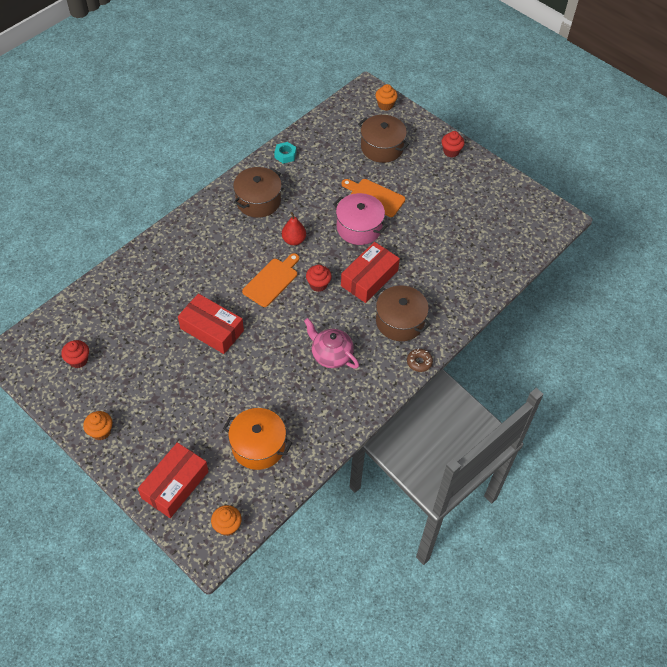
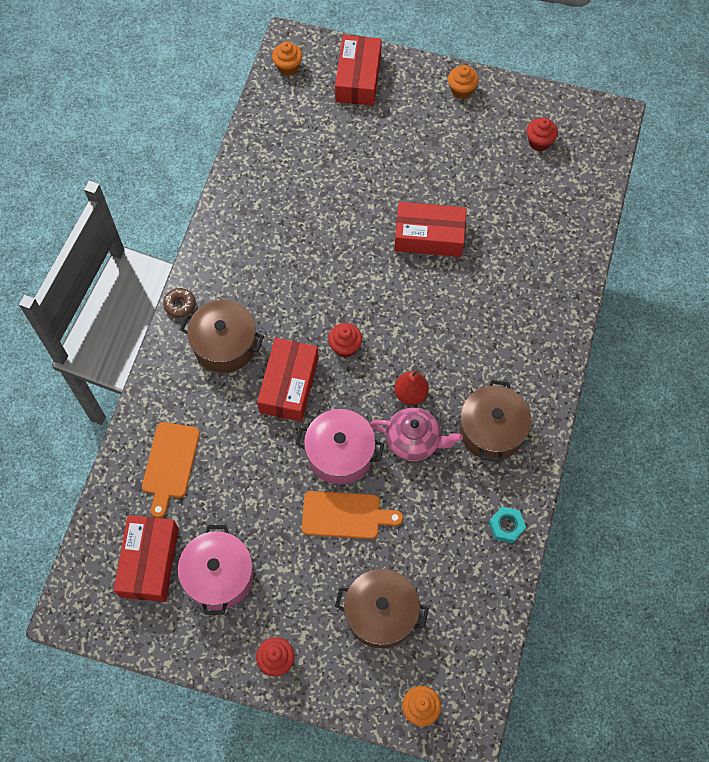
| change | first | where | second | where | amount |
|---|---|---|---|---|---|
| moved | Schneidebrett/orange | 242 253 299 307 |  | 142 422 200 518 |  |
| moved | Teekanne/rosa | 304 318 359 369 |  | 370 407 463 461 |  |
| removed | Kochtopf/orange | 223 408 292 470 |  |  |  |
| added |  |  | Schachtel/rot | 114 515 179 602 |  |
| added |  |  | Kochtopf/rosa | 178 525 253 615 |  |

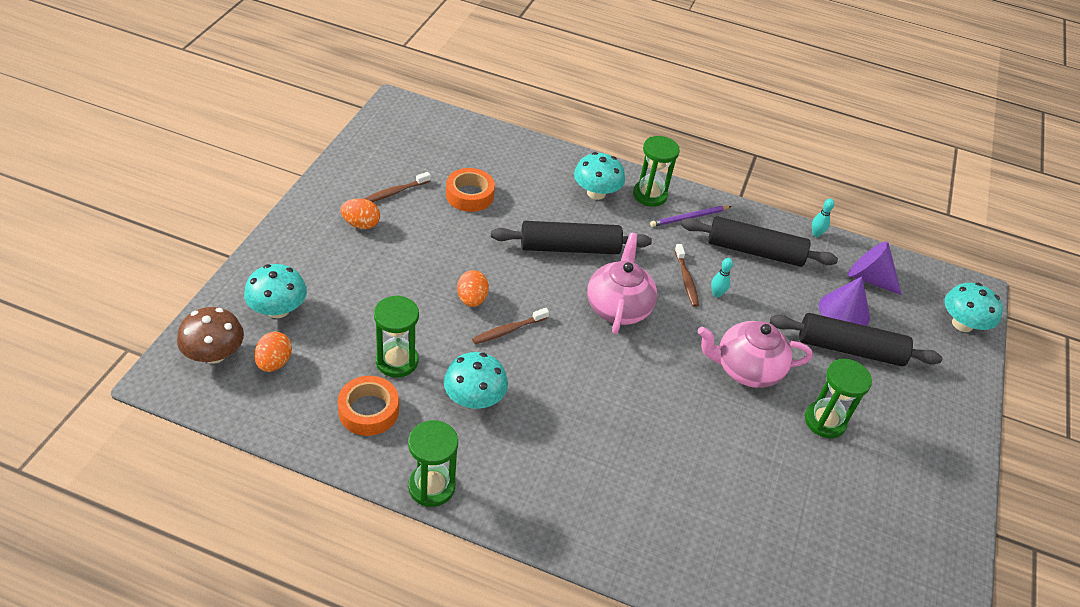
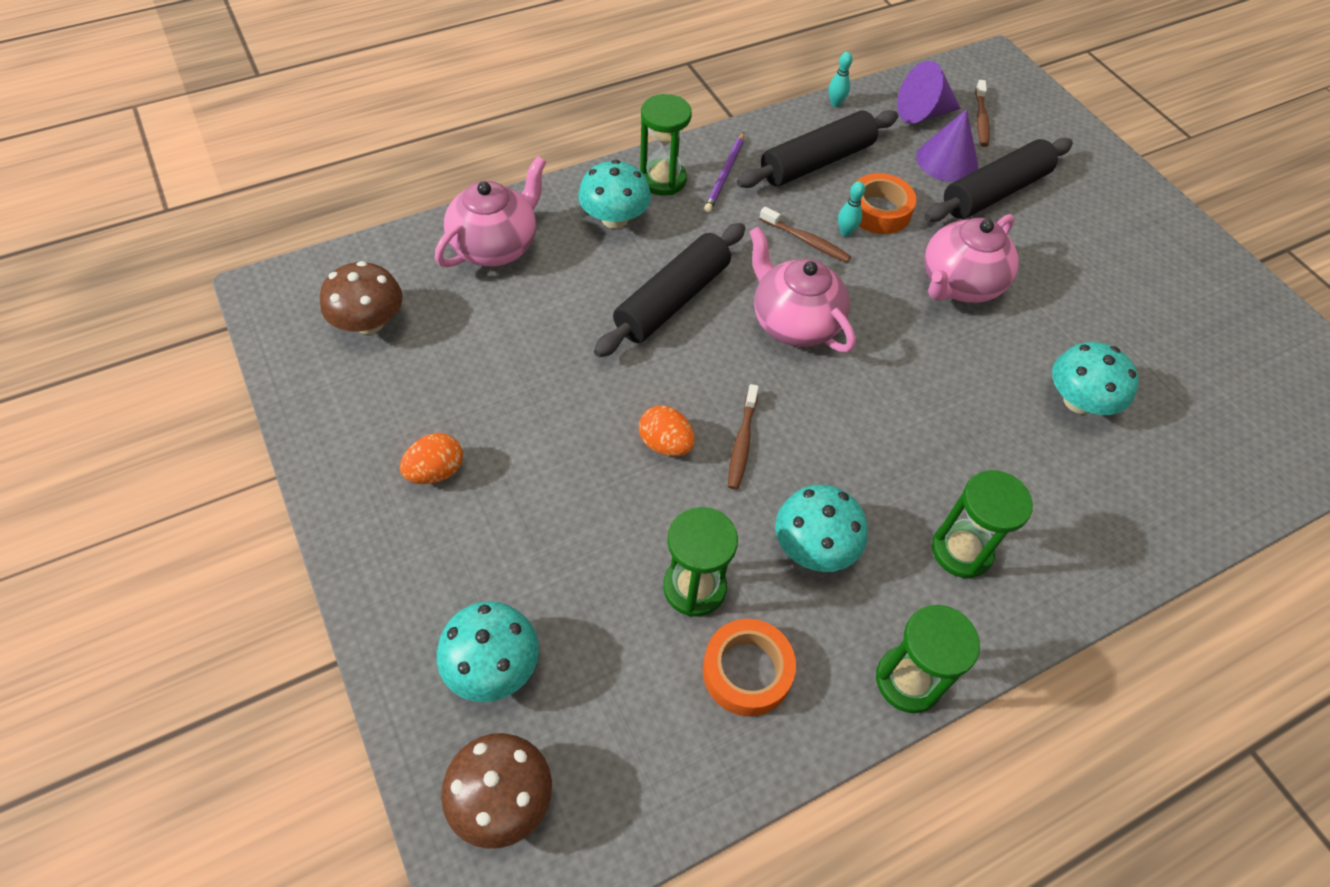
| change | first | where | second | where | amount |
|---|---|---|---|---|---|
| moved | Klebeband/orange | 446 168 495 212 |  | 849 173 917 234 |  |
| moved | Zahnbürste/braun | 364 172 431 202 |  | 975 80 990 147 |  |
| moved | Pilz/türkis | 945 283 1003 332 |  | 1052 342 1139 415 |  |
| removed | Ei/orange | 254 332 292 372 |  |  |  |
| moved | Sanduhr/grün | 805 359 872 438 |  | 932 470 1033 578 |  |
| added |  |  | Teekanne/rosa | 435 156 546 267 |  |
| added |  |  | Pilz/braun | 320 261 403 334 |  |

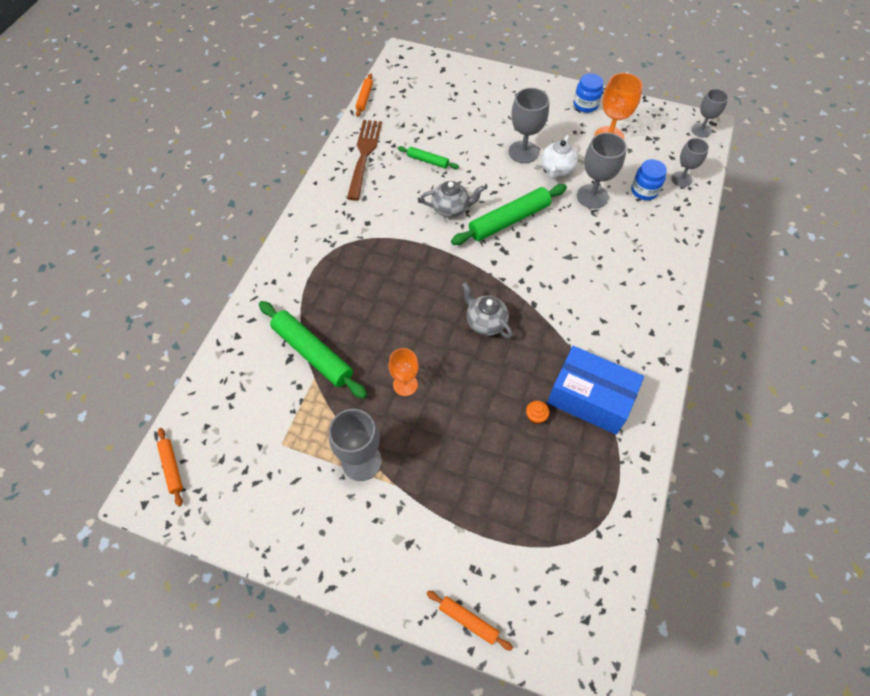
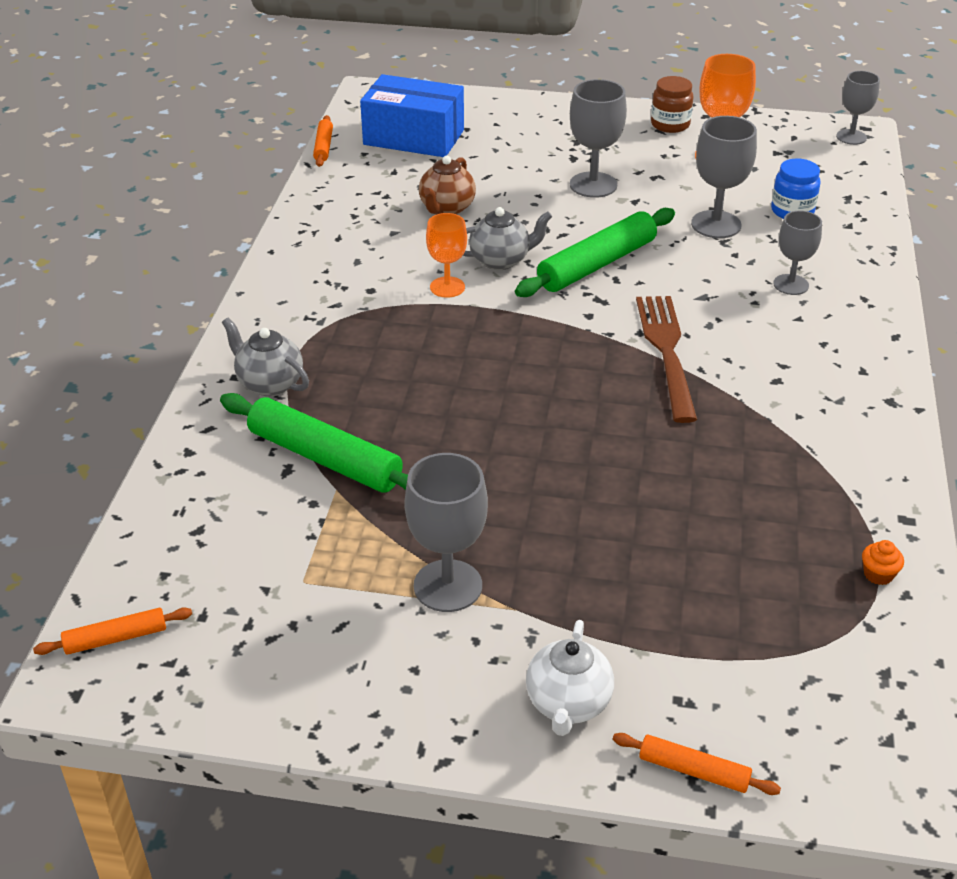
| change | first | where | second | where | amount |
|---|---|---|---|---|---|
| recoloured | Einmachglas/blau | 574 73 603 113 | Einmachglas/braun | 651 76 694 133 |  |
| moved | Gabel/braun | 347 120 382 201 |  | 636 296 697 423 |  |
| moved | Teekanne/weiß | 541 135 578 179 |  | 526 620 614 736 |  |
| moved | Kelch/grau | 671 138 709 187 |  | 773 211 822 295 |  |
| replaced | Nudelholz/grün | 398 146 459 169 | Teekanne/braun | 419 156 476 214 |  |
| moved | Teekanne/grau | 462 282 513 338 |  | 222 318 309 396 |  |
| moved | Schachtel/blau | 547 346 644 435 |  | 360 74 464 157 |  |
| moved | Kelch/orange | 389 348 419 396 |  | 426 213 467 298 |  |
| moved | Muffin/orange | 526 401 549 424 |  | 862 540 904 585 |  |
| turned | Nudelholz/orange | 157 428 183 507 |  | 33 607 192 655 | 75 degrees counterclockwise |

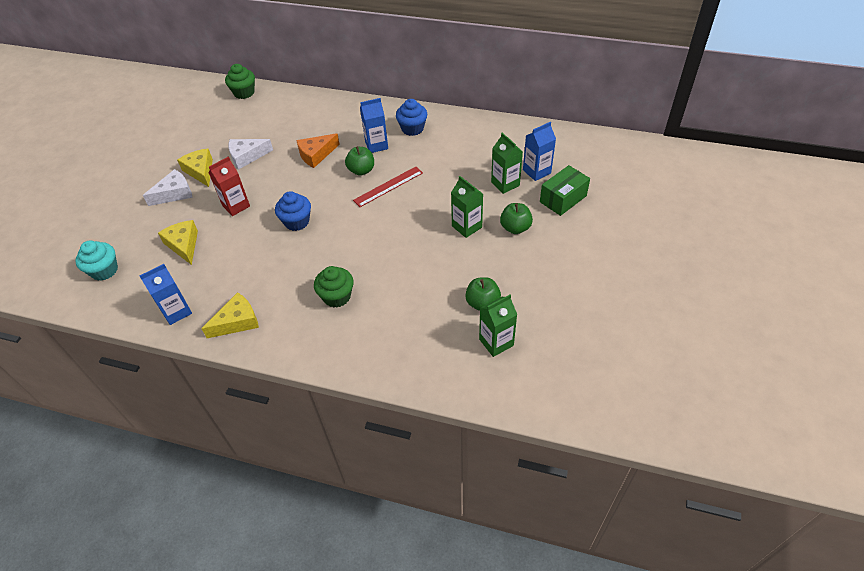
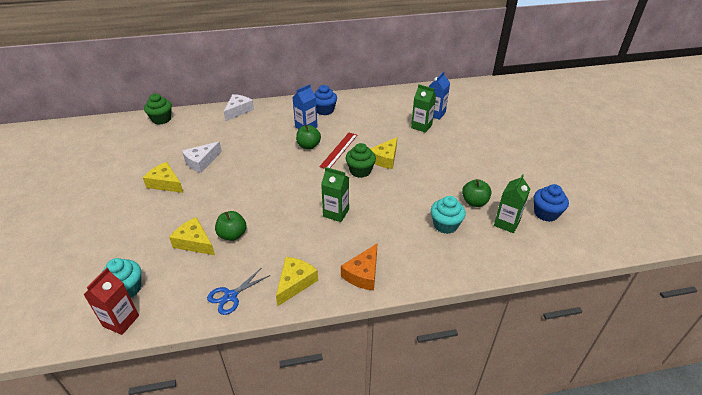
| change | first | where | second | where | amount |
|---|---|---|---|---|---|
| moved | Käse/orange | 296 133 340 168 |  | 341 243 378 291 |  |
| moved | Getränkekarton/rot | 208 156 250 216 |  | 83 268 139 335 |  |
| removed | Schachtel/grün | 540 165 590 216 |  |  |  |
| moved | Käse/weiß | 143 169 192 206 |  | 224 94 254 121 |  |
| moved | Getränkekarton/grün | 451 176 483 238 |  | 321 167 349 222 |  |
| moved | Muffin/blau | 275 191 311 231 |  | 534 184 569 222 |  |
| moved | Apfel/grün | 500 203 533 234 |  | 215 211 247 241 |  |
| replaced | Getränkekarton/blau | 140 264 192 325 | Schere/blau | 207 268 270 315 |  |
| moved | Muffin/grün | 314 266 354 308 |  | 346 143 376 178 |  |
| added |  |  | Käse/gelb | 370 137 397 169 |  |
| added |  |  | Muffin/türkis | 431 196 466 234 |  |

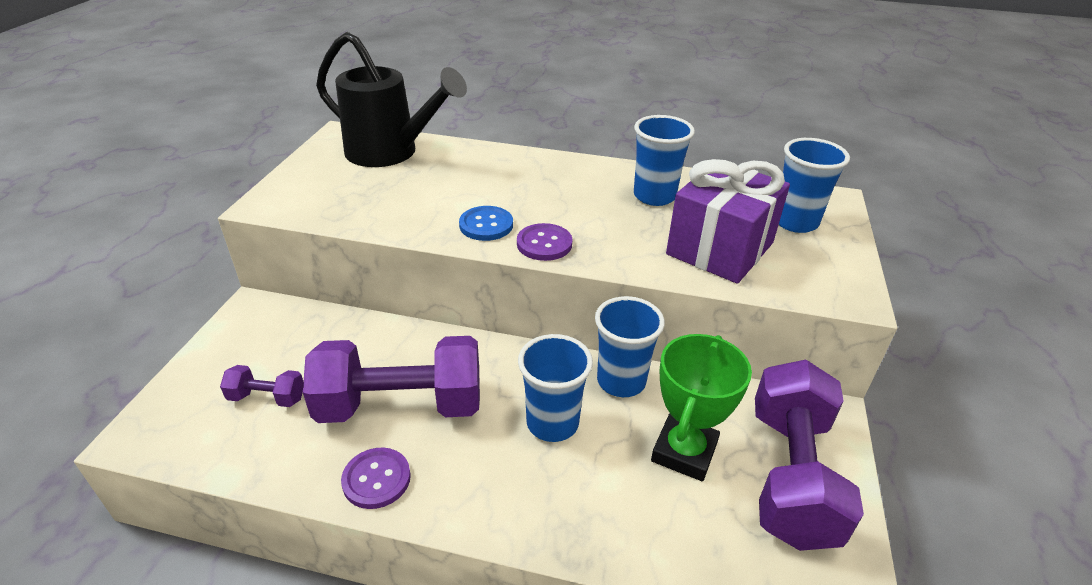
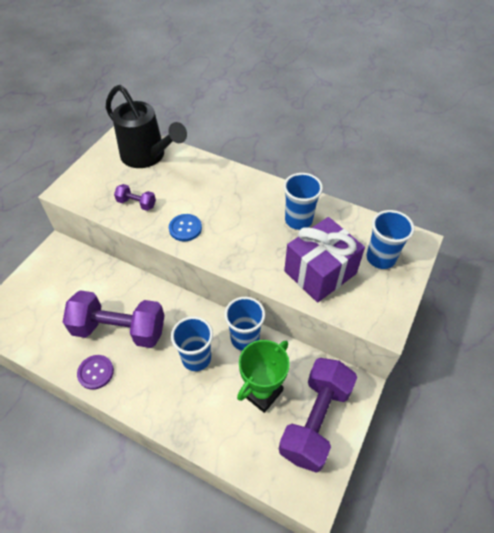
| change | first | where | second | where | amount |
|---|---|---|---|---|---|
| removed | Knopf/lila | 517 223 573 261 |  |  |  |
| moved | Hantel/lila | 220 365 303 407 |  | 114 184 156 211 |  |

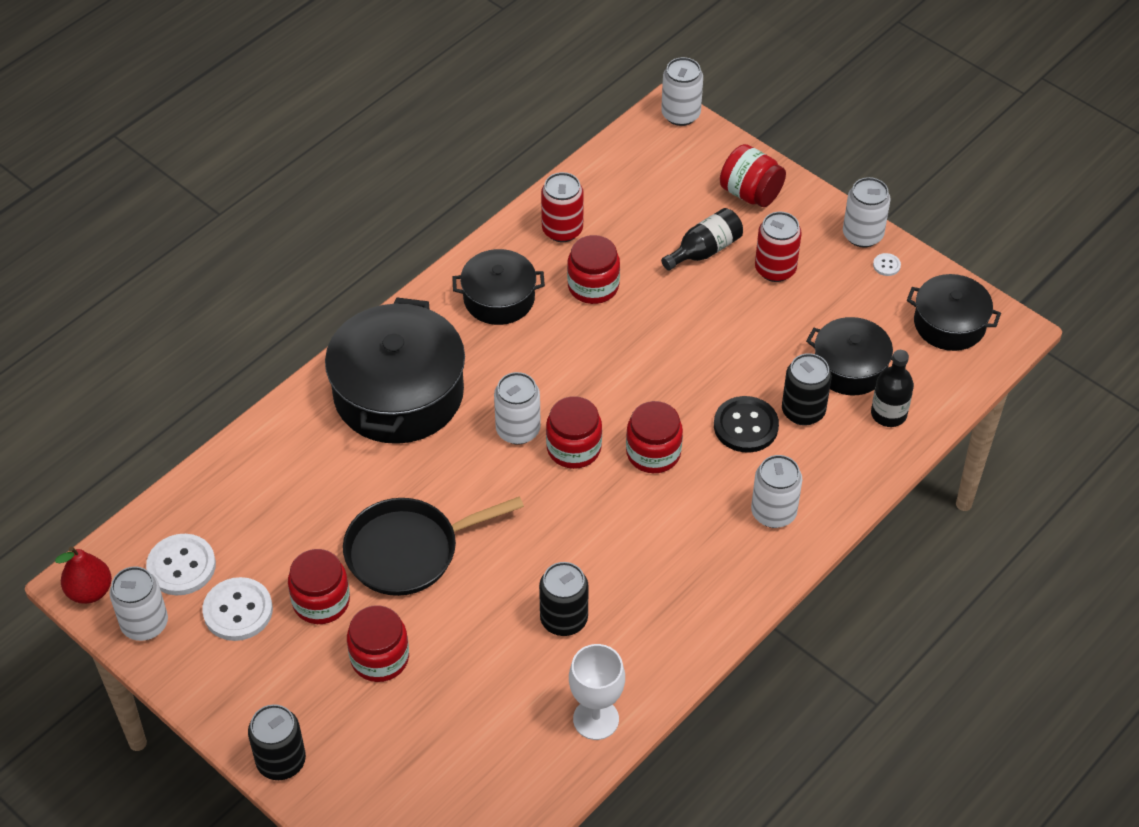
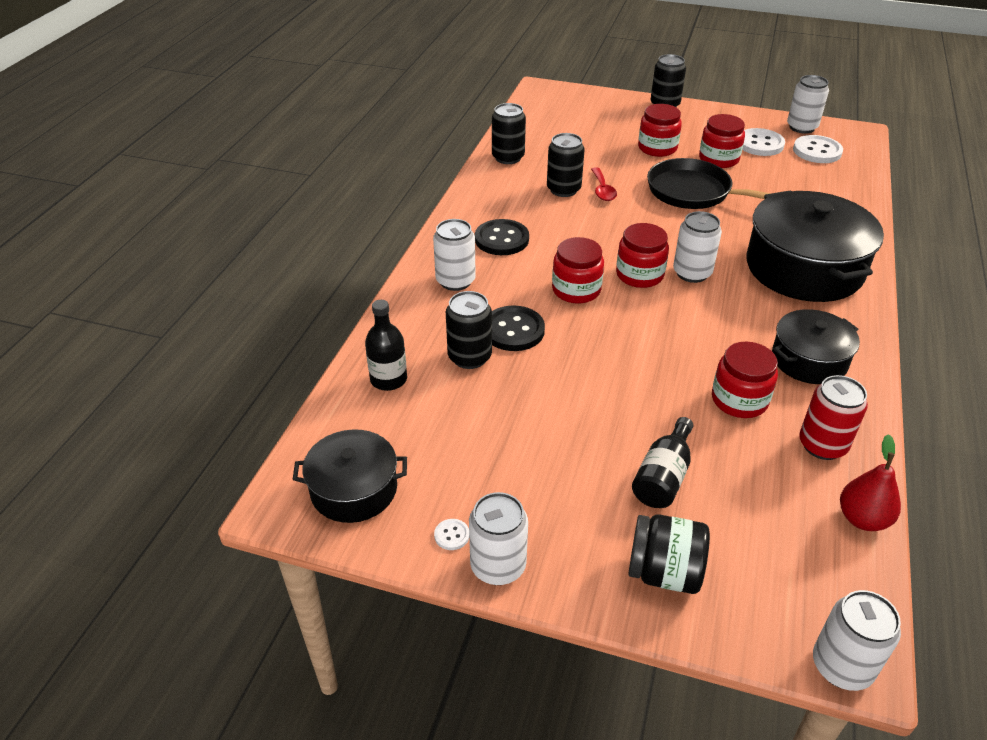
| change | first | where | second | where | amount |
|---|---|---|---|---|---|
| recoloured | Einmachglas/rot | 720 144 786 207 | Einmachglas/schwarz | 628 514 710 594 |  |
| removed | Dose/rot | 755 212 802 282 |  |  |  |
| removed | Kochtopf/schwarz | 806 317 893 395 |  |  |  |
| turned | Pfanne/schwarz | 343 496 524 596 |  | 647 158 772 209 | 105 degrees counterclockwise |
| moved | Birne/rot | 55 547 112 604 |  | 840 434 901 531 |  |
| replaced | Kelch/weiß | 569 644 625 740 | Dose/schwarz | 492 103 526 164 |  |
| added |  |  | Löffel/rot | 591 167 617 201 |  |
| added |  |  | Knopf/schwarz | 475 219 529 255 |  |

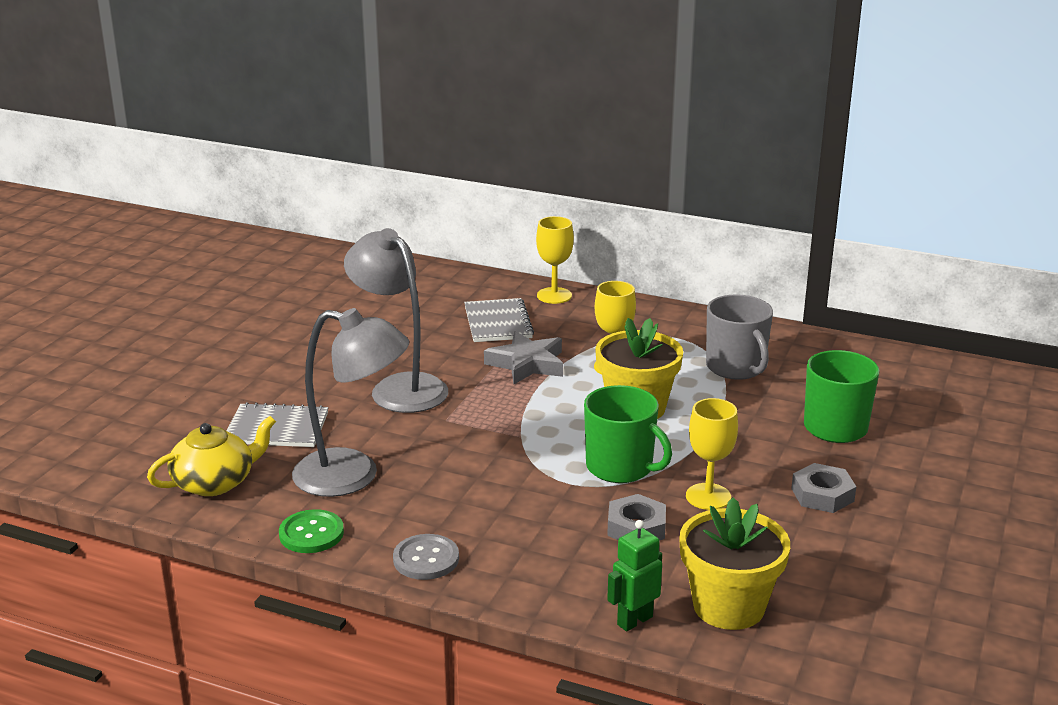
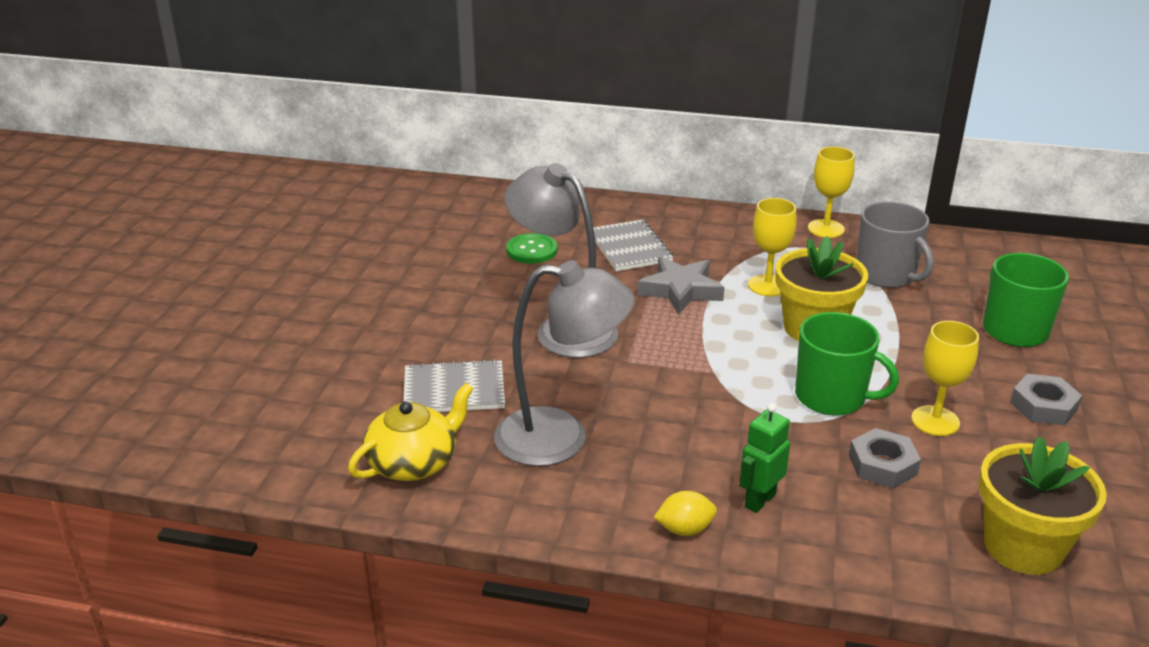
| change | first | where | second | where | amount |
|---|---|---|---|---|---|
| moved | Kelch/gelb | 536 216 574 304 |  | 808 147 855 238 |  |
| moved | Knopf/grün | 279 509 344 553 |  | 506 233 558 264 |  |
| moved | Roboter/grün | 607 520 662 631 |  | 739 403 790 513 |  |
| replaced | Knopf/grau | 393 534 459 580 | Zitrone/gelb | 654 491 717 536 |  |

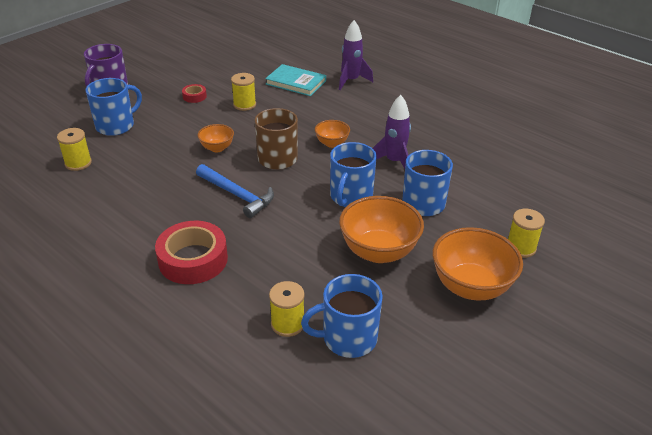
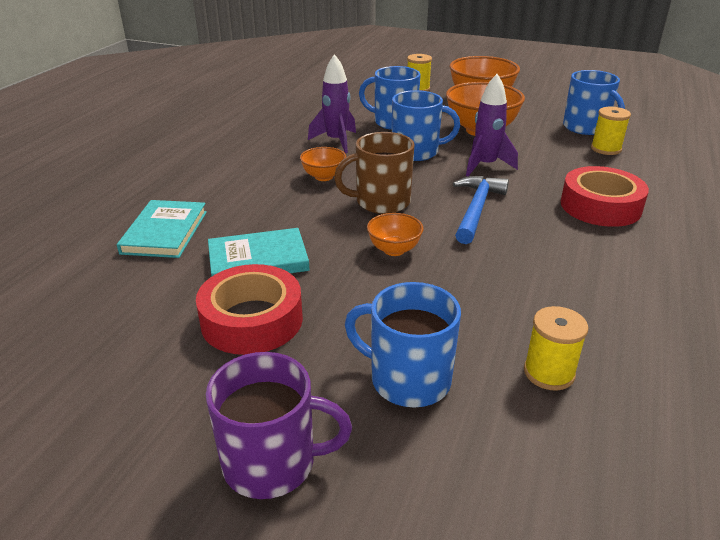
| change | first | where | second | where | amount |
|---|---|---|---|---|---|
| moved | Rakete/lila | 339 20 373 90 |  | 466 74 518 177 |  |
| replaced | Garnrolle/gelb | 231 73 256 111 | Buch/türkis | 208 228 309 277 |  |
| resized | Klebeband/rot | 182 84 207 103 |  | 196 264 303 355 | x2.13 |

